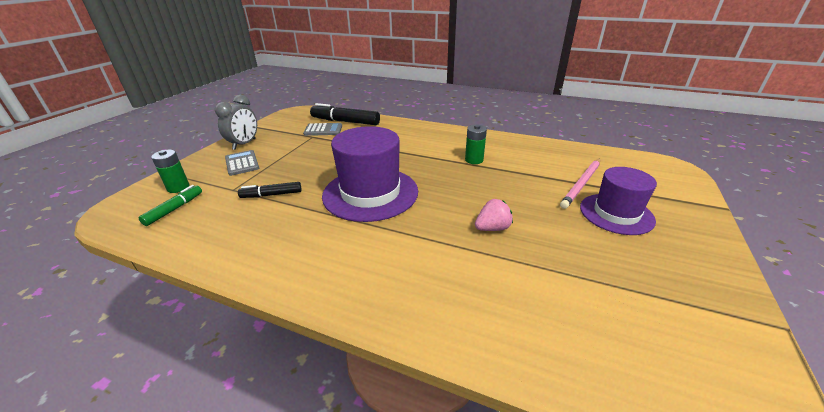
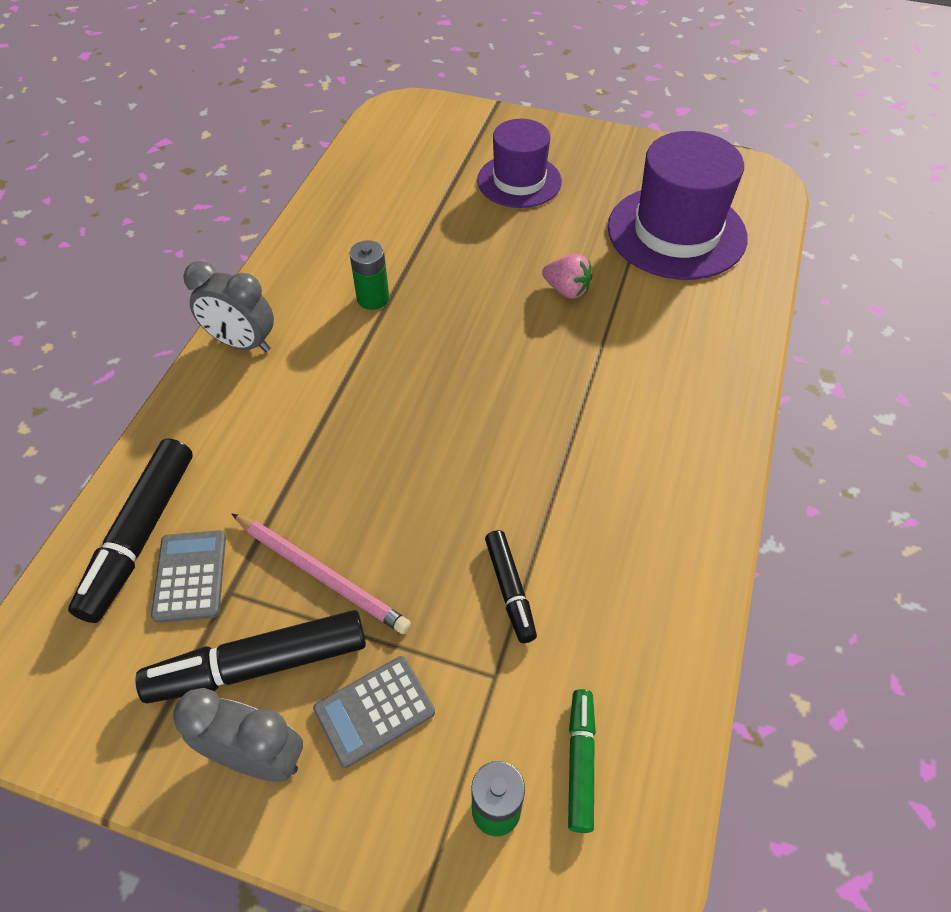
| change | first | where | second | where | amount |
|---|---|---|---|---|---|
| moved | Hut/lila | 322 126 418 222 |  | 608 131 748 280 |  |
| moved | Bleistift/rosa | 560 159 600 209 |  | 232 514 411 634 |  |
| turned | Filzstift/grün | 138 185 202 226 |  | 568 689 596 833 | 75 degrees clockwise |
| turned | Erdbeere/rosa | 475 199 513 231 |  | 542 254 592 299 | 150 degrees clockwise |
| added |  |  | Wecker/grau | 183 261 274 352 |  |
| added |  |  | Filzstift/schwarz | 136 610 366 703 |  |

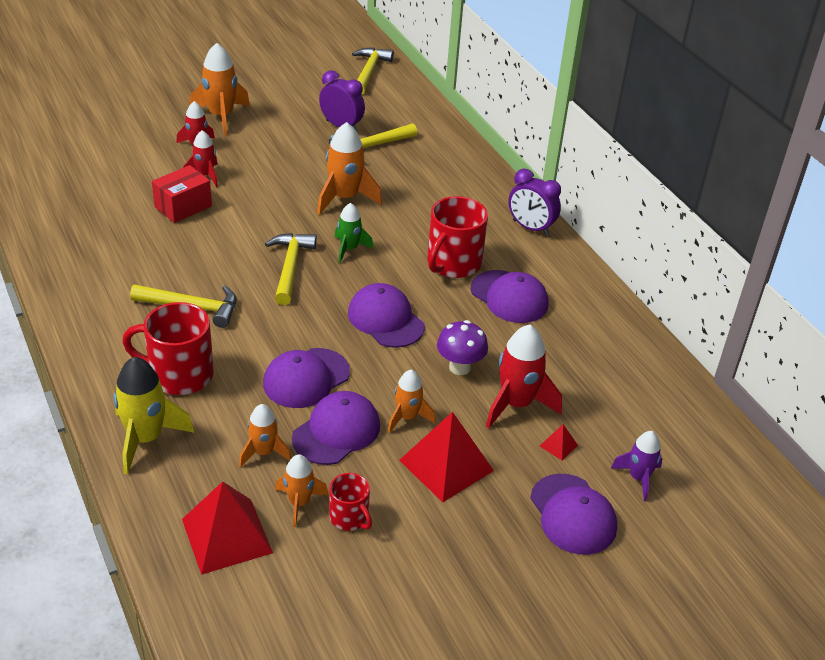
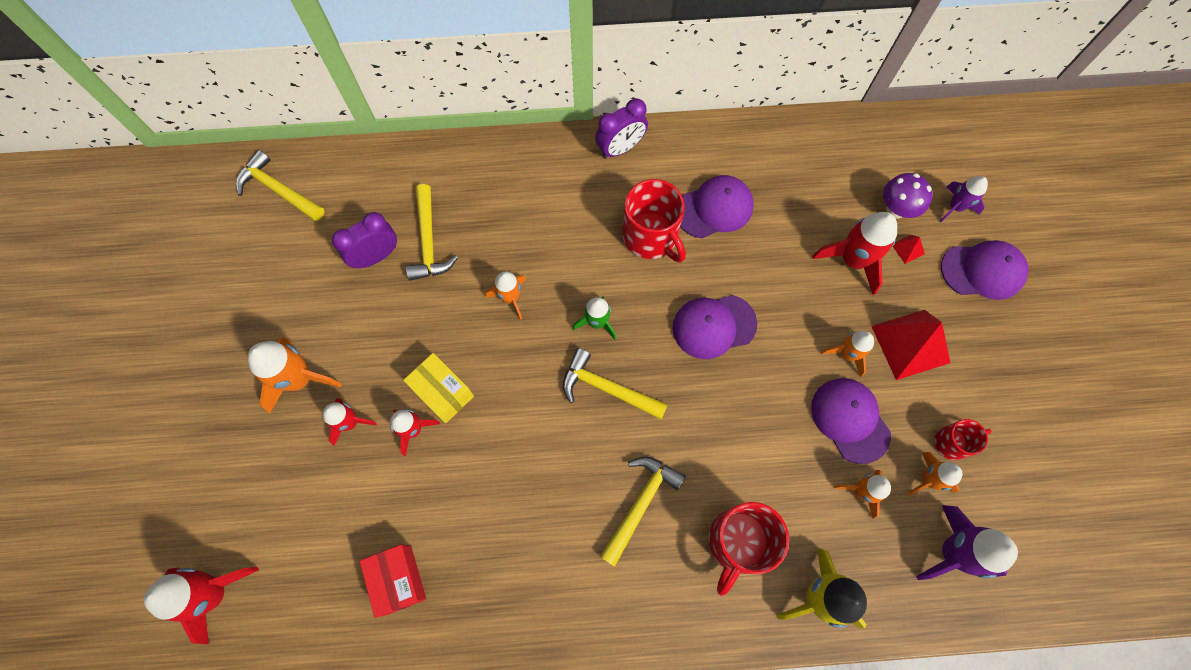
| change | first | where | second | where | amount |
|---|---|---|---|---|---|
| resized | Rakete/orange | 317 122 382 215 |  | 486 272 526 320 | x0.61 |
| moved | Schachtel/rot | 152 165 212 223 |  | 360 545 426 618 |  |
| moved | Pilz/lila | 437 320 488 375 |  | 883 173 933 219 |  |
| removed | Kappe/lila | 263 348 350 408 |  |  |  |
| replaced | Pyramide/rot | 182 481 273 575 | Rakete/lila | 916 505 1018 580 |  |
| added |  |  | Schachtel/gelb | 403 353 474 423 |  |
| added |  |  | Rakete/rot | 144 567 259 644 |  |

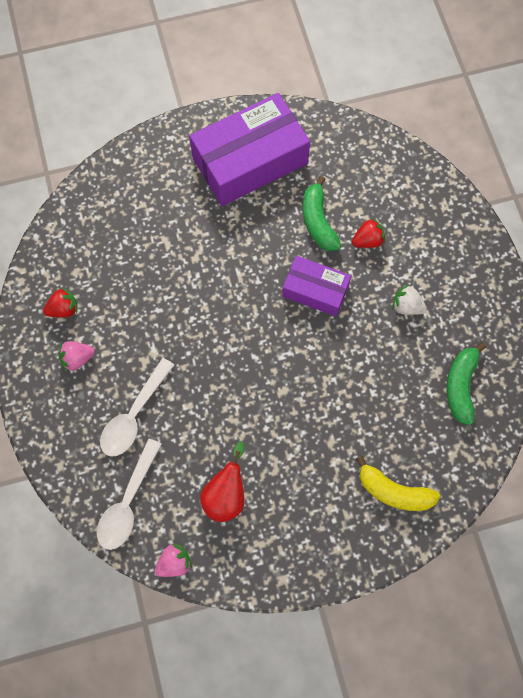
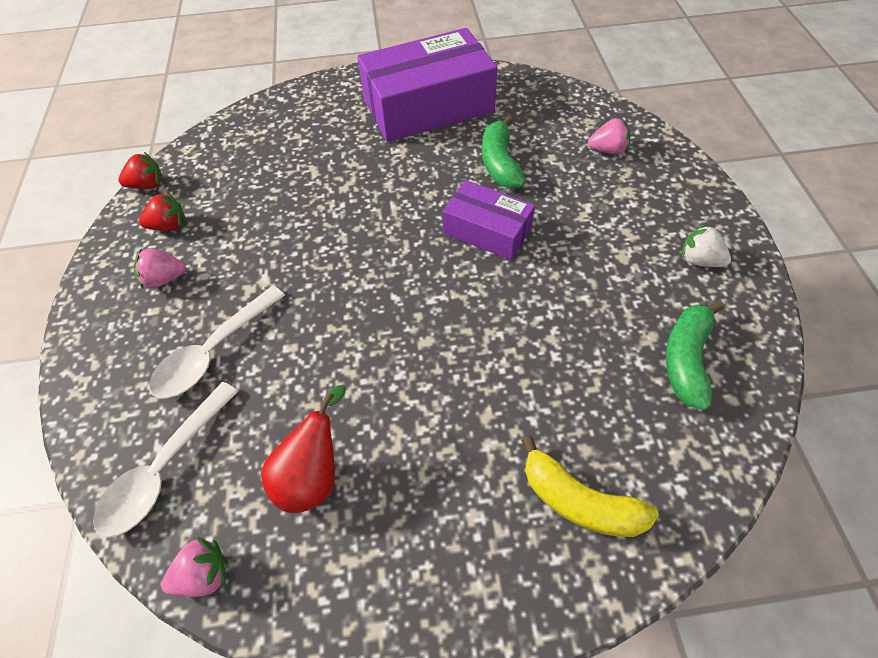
| change | first | where | second | where | amount |
|---|---|---|---|---|---|
| moved | Erdbeere/rot | 352 218 385 248 |  | 118 152 164 189 |  |
| moved | Erdbeere/weiß | 392 284 427 315 |  | 682 224 731 267 |  |
| added |  |  | Erdbeere/rosa | 588 118 630 154 |  |

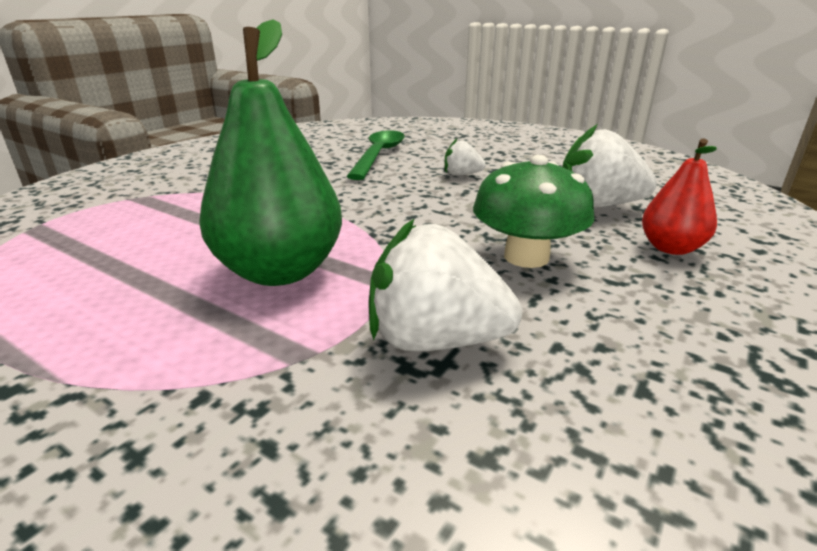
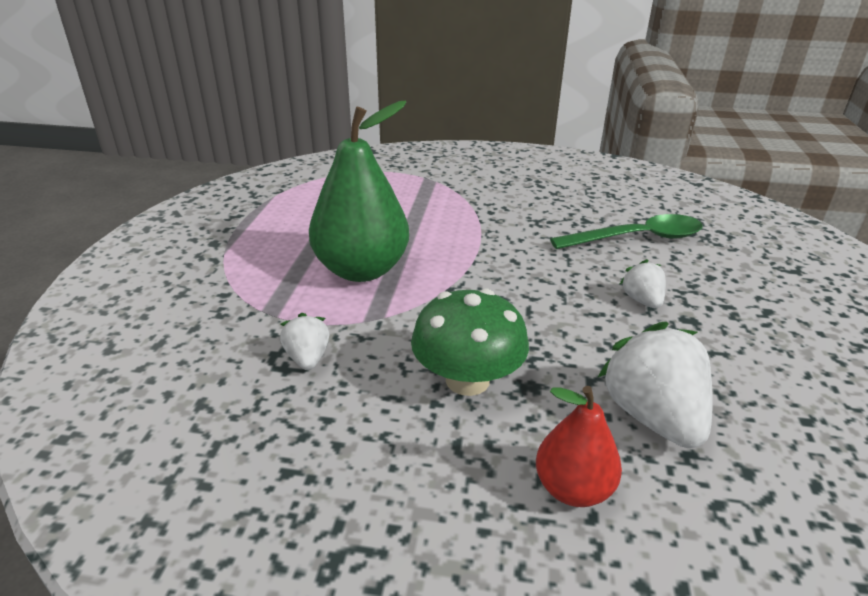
| change | first | where | second | where | amount |
|---|---|---|---|---|---|
| resized | Erdbeere/weiß | 369 219 522 352 |  | 280 313 329 370 | x0.53 |

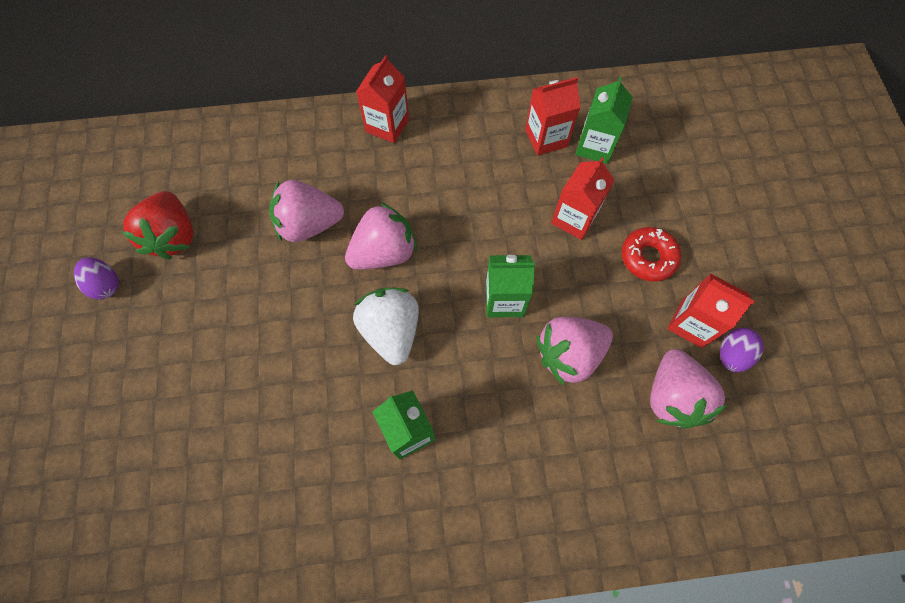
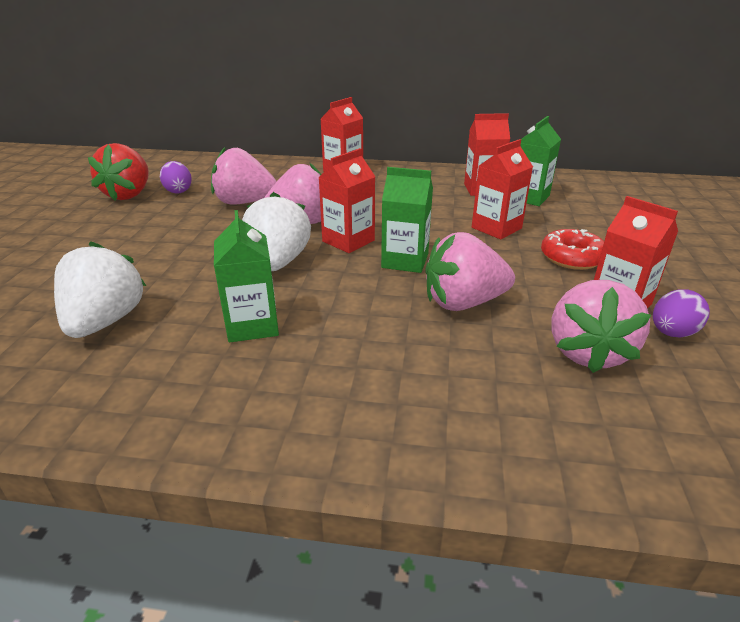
| change | first | where | second | where | amount |
|---|---|---|---|---|---|
| moved | Ei/lila | 74 257 119 300 |  | 160 161 192 193 |  |
| added |  |  | Getränkekarton/rot | 318 148 375 253 |  |
| added |  |  | Erdbeere/weiß | 54 241 146 338 |  |

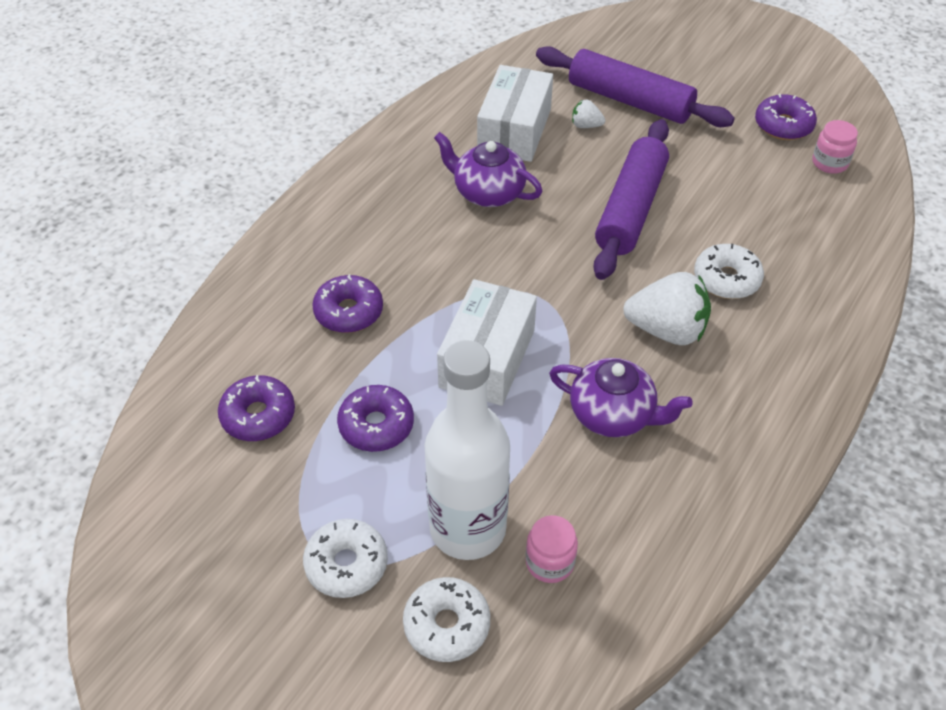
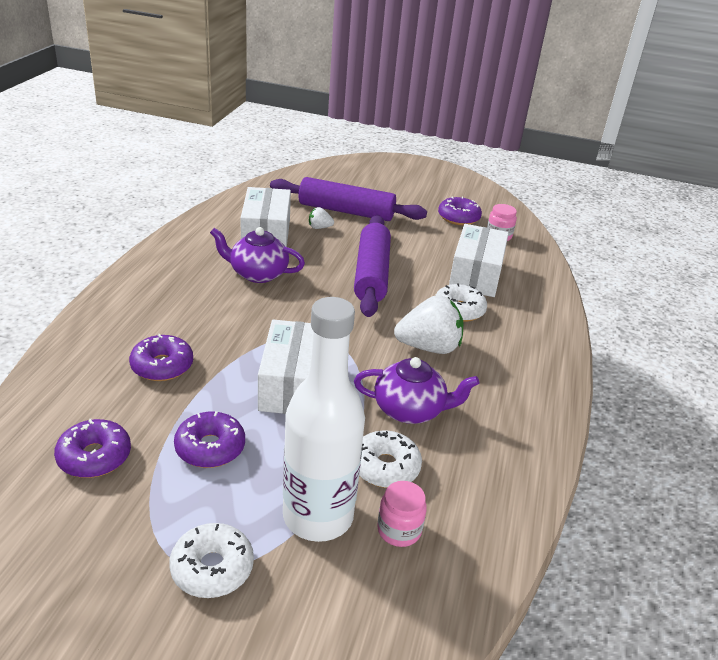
| change | first | where | second | where | amount |
|---|---|---|---|---|---|
| moved | Donut/weiß | 403 577 490 662 |  | 359 430 422 488 |  |
| added |  |  | Schachtel/weiß | 449 224 509 297 |  |

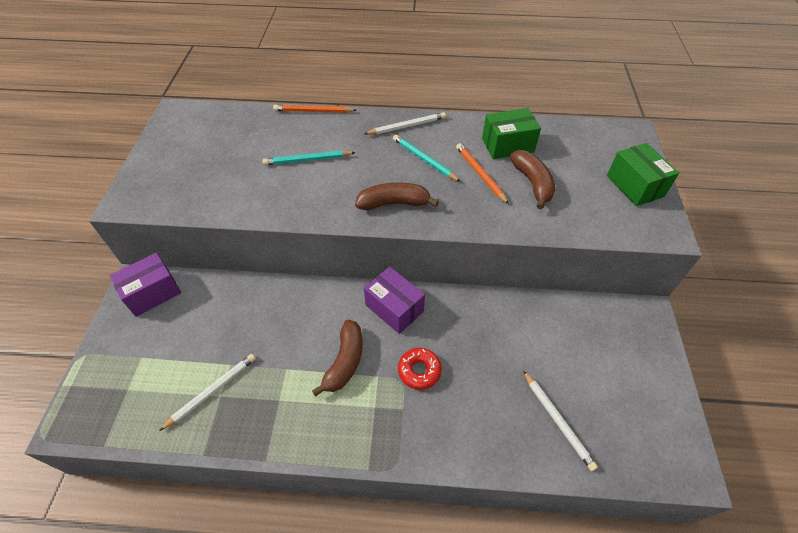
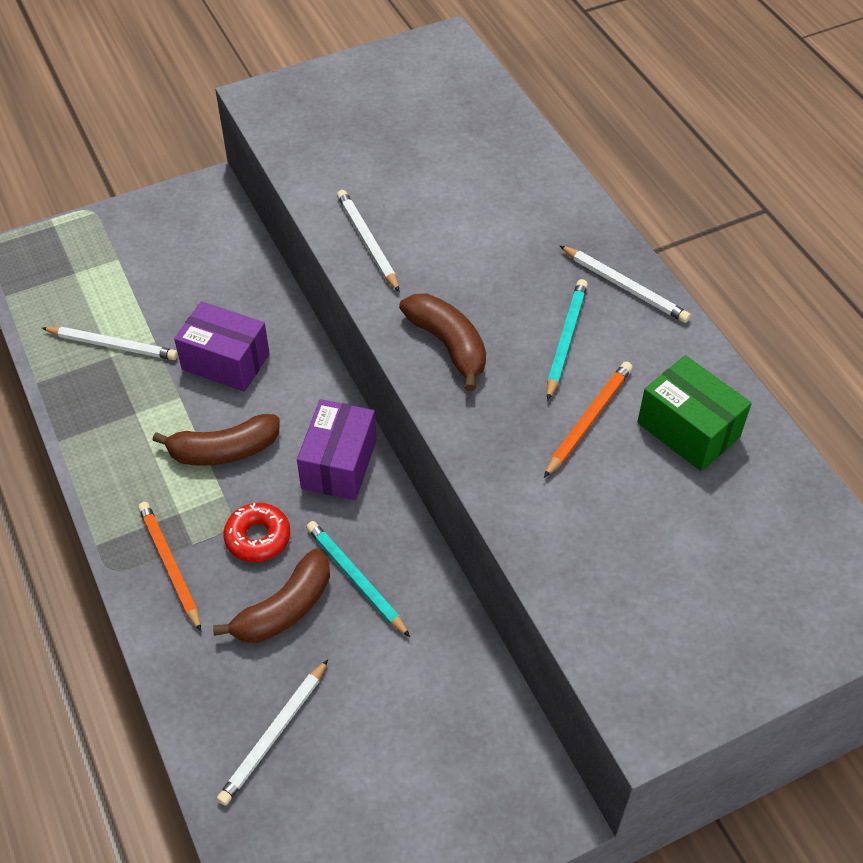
| change | first | where | second | where | amount |
|---|---|---|---|---|---|
| moved | Bleistift/orange | 273 105 356 113 |  | 138 502 201 631 |  |
| removed | Schachtel/grün | 607 143 679 206 |  |  |  |
| moved | Banane/braun | 510 150 555 209 |  | 213 548 330 643 |  |
| moved | Bleistift/türkis | 263 151 356 165 |  | 306 521 410 637 |  |
| moved | Schachtel/lila | 109 252 181 317 |  | 174 301 270 391 |  |
| added |  |  | Bleistift/weiß | 337 190 400 292 |  |

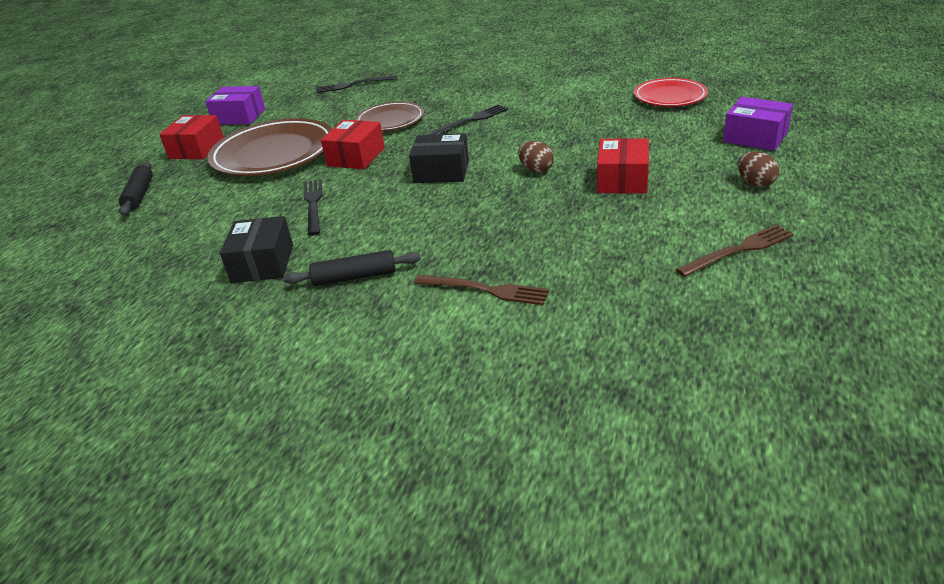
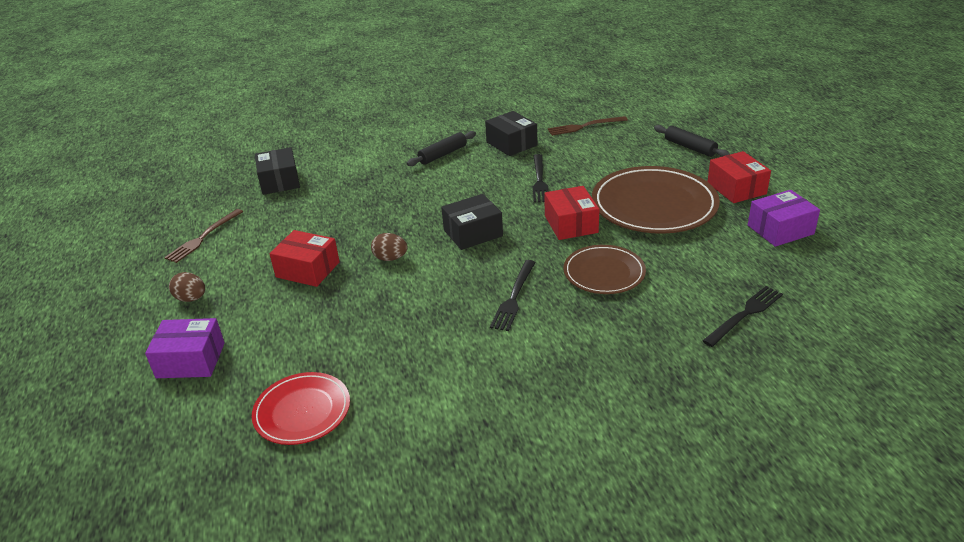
| change | first | where | second | where | amount |
|---|---|---|---|---|---|
| turned | Schachtel/rot | 597 138 649 194 |  | 269 230 340 287 | 45 degrees counterclockwise |
| turned | Gabel/schwarz | 304 179 323 236 |  | 533 154 549 203 | 45 degrees clockwise |
| moved | Gabel/braun | 414 275 549 305 |  | 548 116 628 136 |  |
| added |  |  | Schachtel/schwarz | 255 147 300 195 |  |

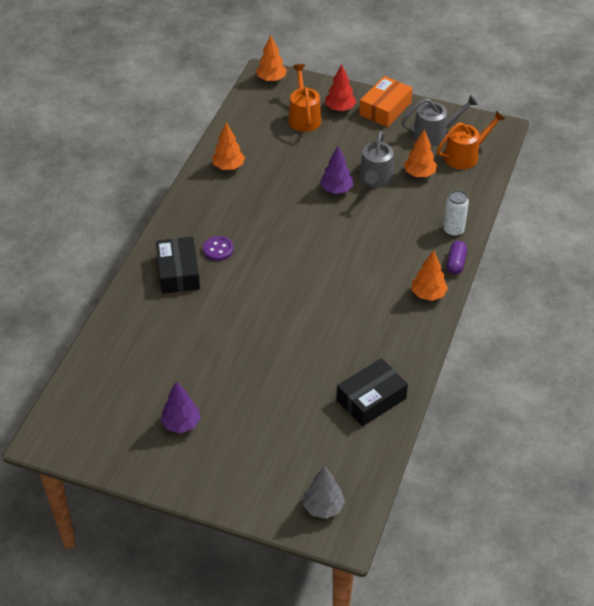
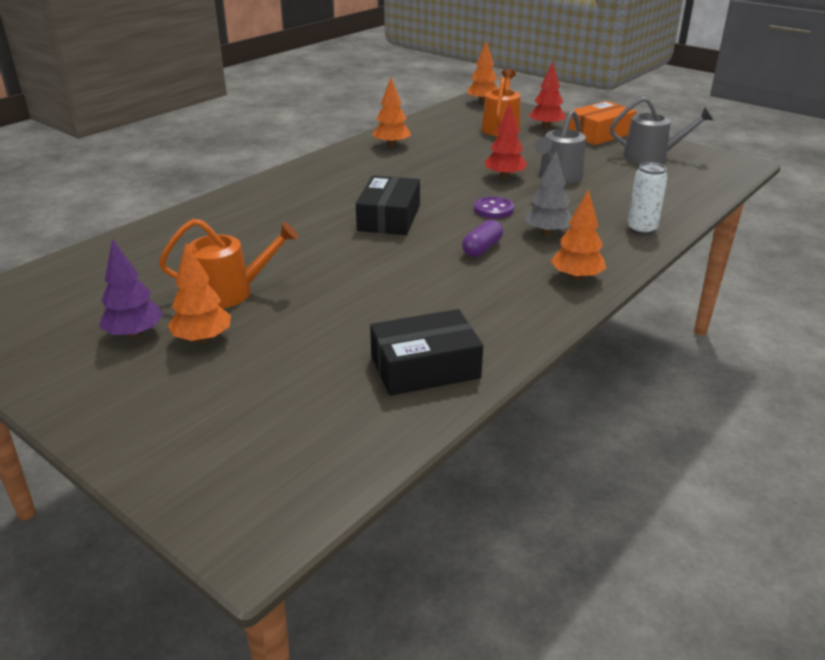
| change | first | where | second | where | amount |
|---|---|---|---|---|---|
| moved | Gießkanne/orange | 437 111 505 169 |  | 159 219 298 308 |  |
| moved | Baum/orange | 404 130 437 177 |  | 168 243 231 344 |  |
| recoloured | Baum/lila | 320 146 353 194 | Baum/rot | 485 104 527 179 |  |
| moved | Schachtel/schwarz | 156 236 200 294 |  | 356 176 420 235 |  |
| moved | Knopf/lila | 203 236 234 261 |  | 474 196 514 218 |  |
| moved | Kapsel/lila | 447 241 467 274 |  | 462 220 503 257 |  |
| moved | Baum/grau | 303 466 345 519 |  | 524 151 572 236 |  |

